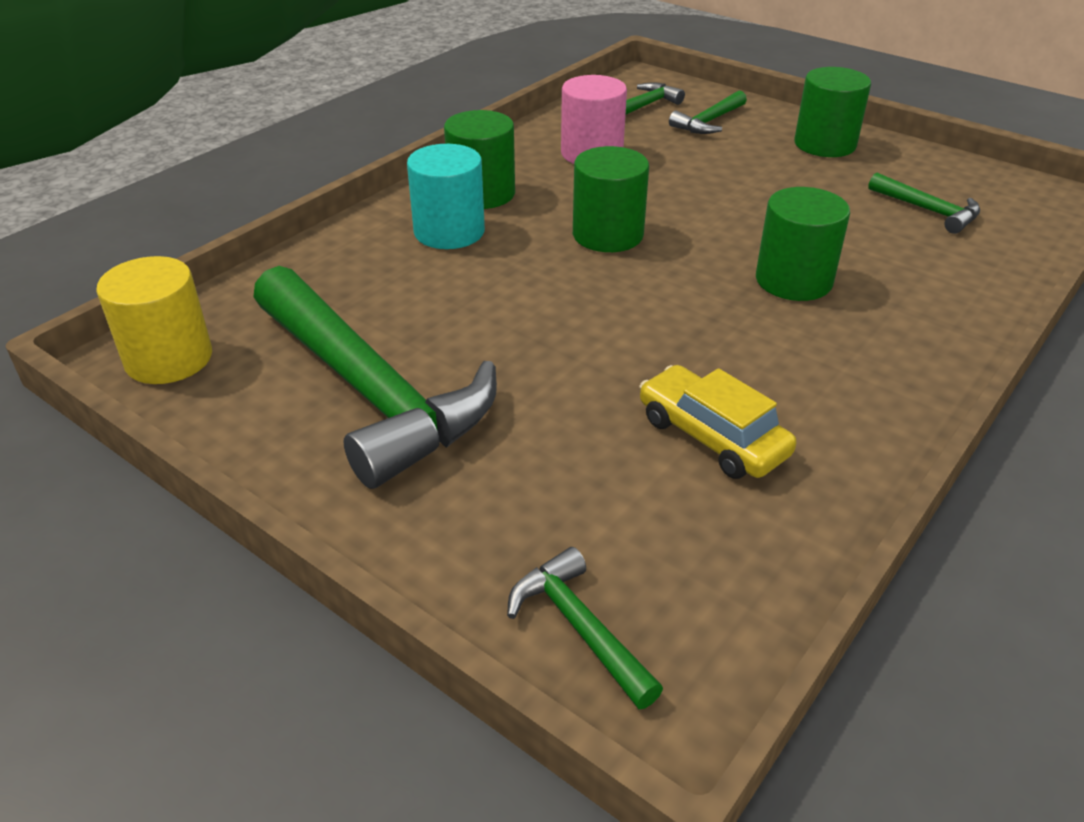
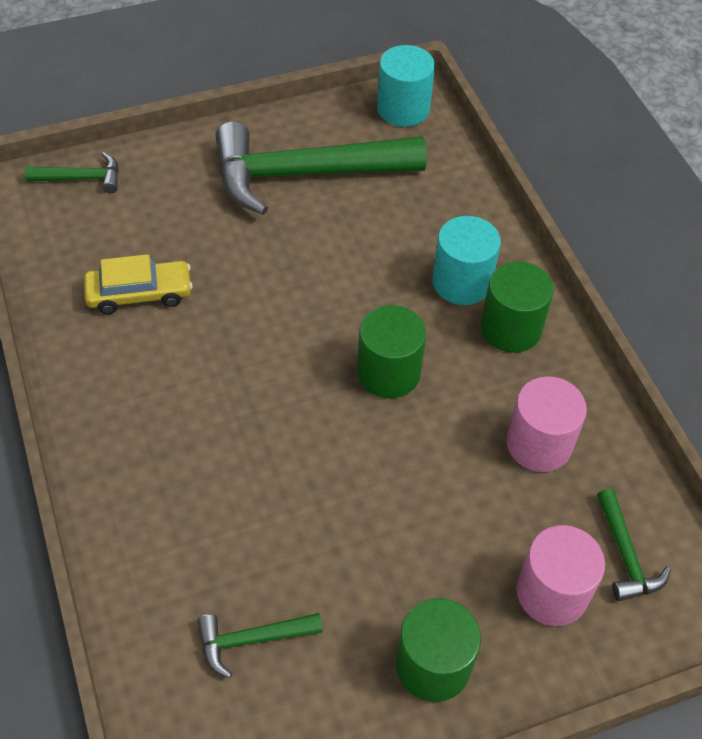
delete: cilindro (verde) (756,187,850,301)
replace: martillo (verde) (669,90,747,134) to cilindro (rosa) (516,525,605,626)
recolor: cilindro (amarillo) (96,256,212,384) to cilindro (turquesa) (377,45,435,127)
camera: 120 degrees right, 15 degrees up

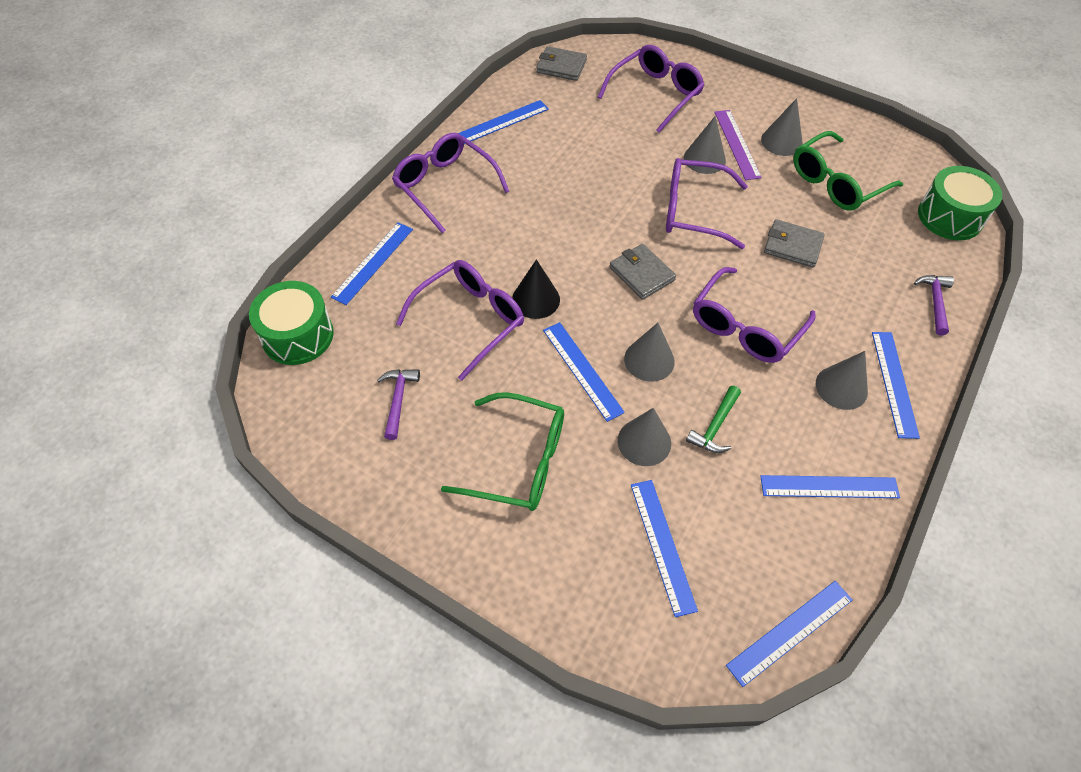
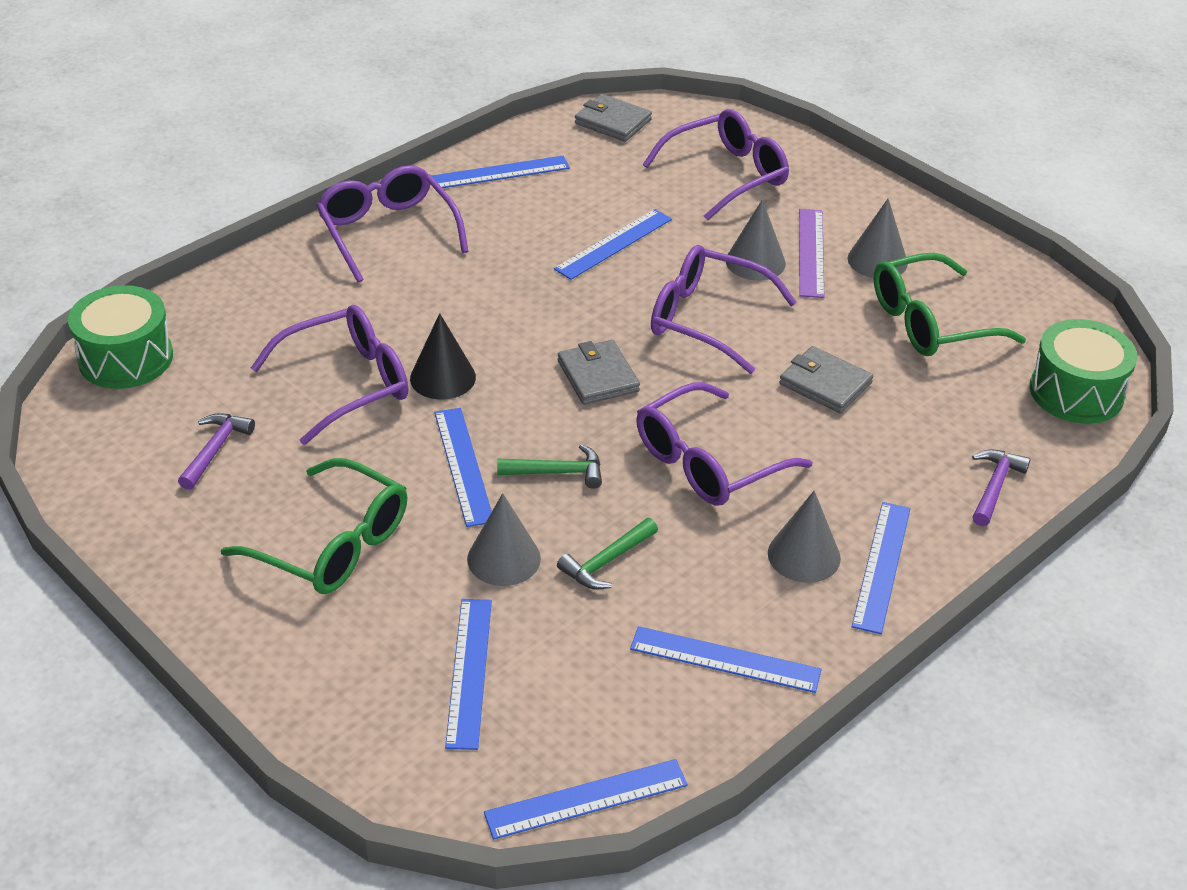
move: regla (azul) (331,222,413,305) to (554,209,672,280)
replace: cono (gris) (624,323,675,382) to martillo (verde) (497,444,602,489)
camera: 15 degrees right, 15 degrees down

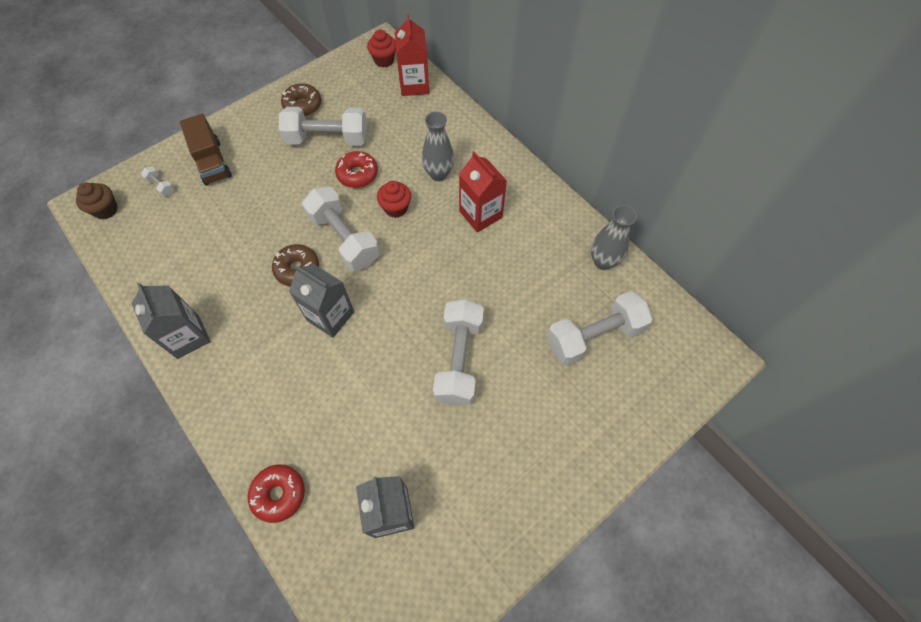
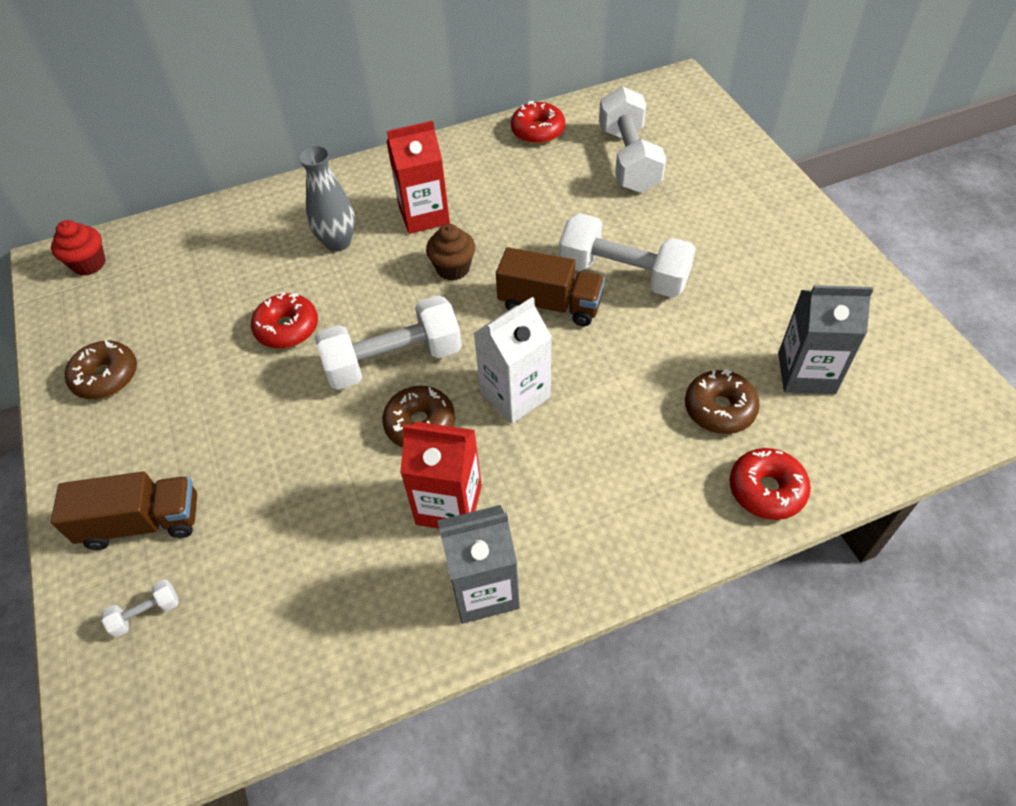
delete: mancuerna (blanco) (279,107,367,146); magdalena (rojo) (377,181,411,218)
insert: camión (marrón) (496,247,605,327); rosquilla (marrón) (685,369,760,434)
move: magdalena (marrón) (76,182,118,219) to (426,224,475,281); cartón de leche (rojo) (395,14,429,96) to (400,422,482,529)
replace: florero (gris) (591,205,637,270) to rosquilla (rojo) (511,101,565,144)
recolor: cartón de leche (gris) (289,264,354,338) to cartón de leche (blanco) (474,297,552,424)
camera: 70 degrees left, 10 degrees down

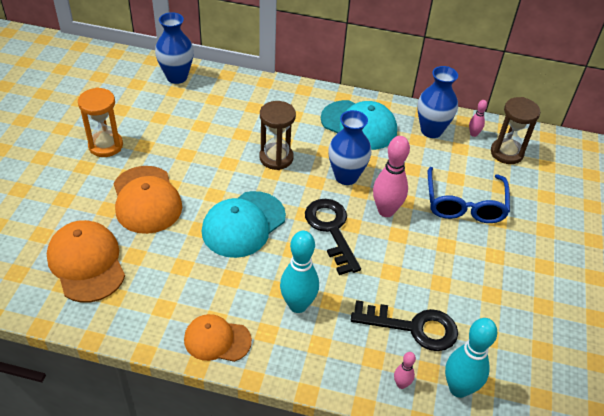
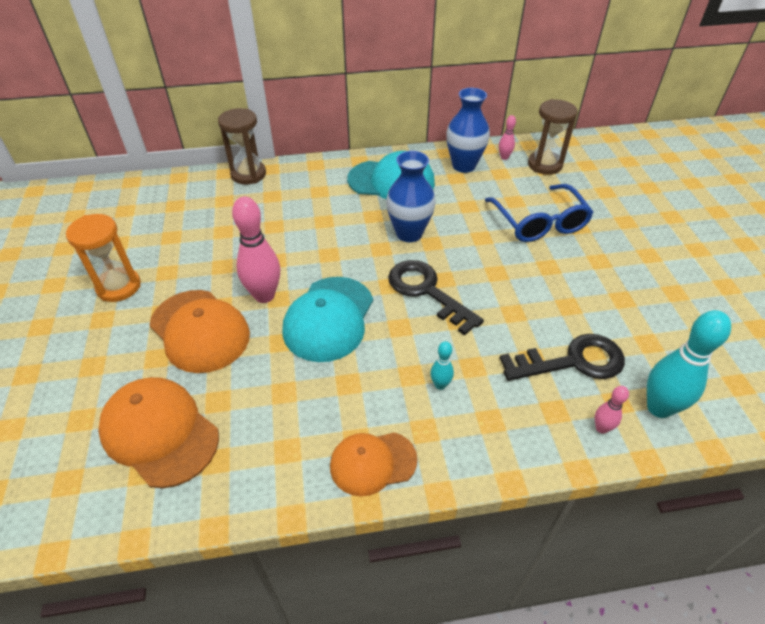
delete: florero (azul) (155,12,194,84)
move: reloj de arena (marrón) (260,101,296,170) to (218,108,266,184); bolo (rosa) (373,136,410,217) to (232,196,280,303)
resize: bolo (turquesa) (280,231,319,313) = (430,341,454,390) x0.49
camera: 20 degrees left, 0 degrees up

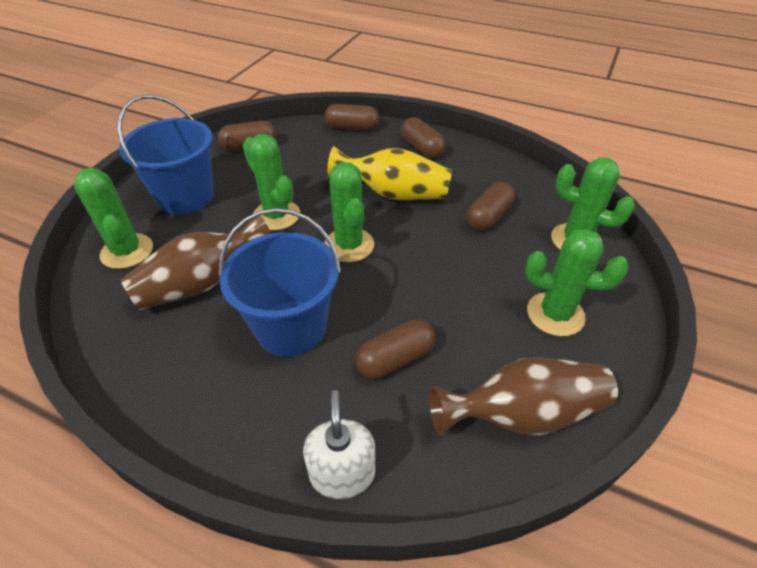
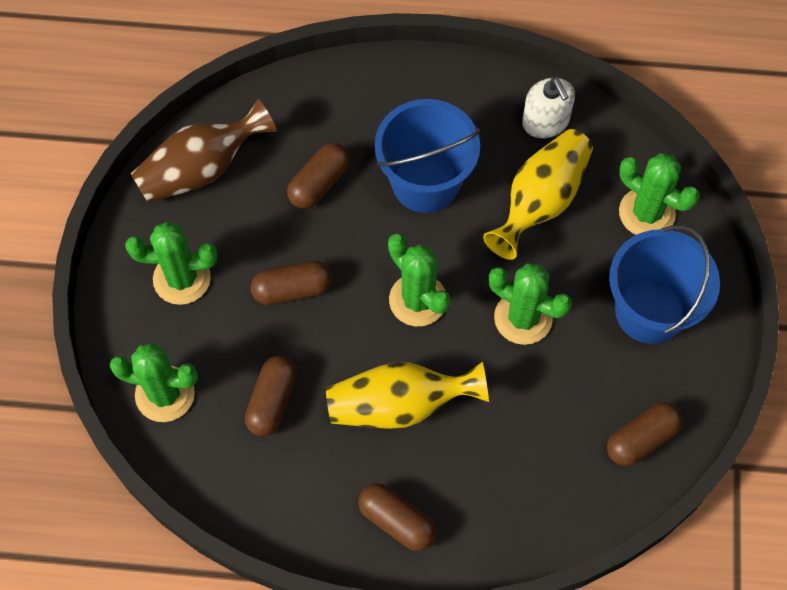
move: dispensador de jabón (blanco) (303,390,375,499) to (522,77,575,138); cápsula (marrón) (325,104,379,131) to (251,261,332,305)
recolor: florero (marrón) (121,215,271,310) to florero (amarillo) (483,129,593,260)
camera: 160 degrees right, 20 degrees up

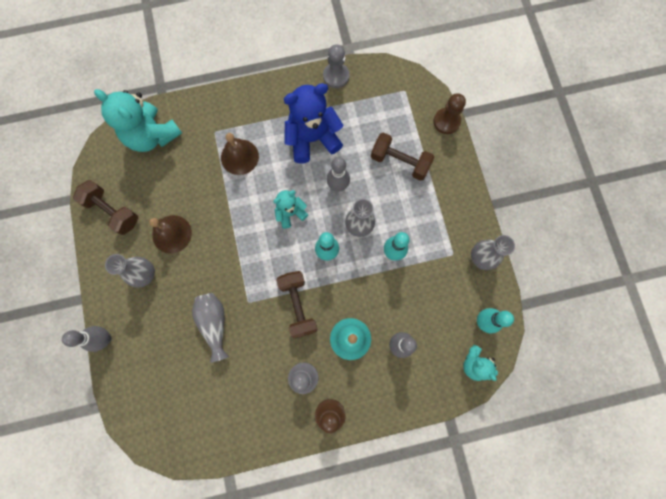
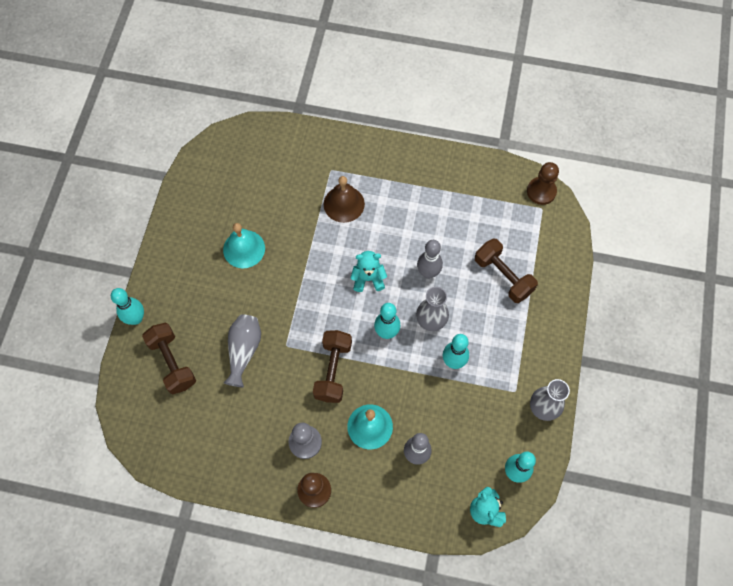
delete: osito (turquesa) (94,89,182,152); florero (gris) (105,254,155,287); osito (azul) (284,83,343,164); peón (gris) (323,45,349,88)
move: mancuerna (marrón) (73,180,138,235) to (142,323,196,394); peón (marrón) (433,93,466,134) to (527,162,559,205)
recolor: bolo (gris) (62,326,112,352) to bolo (turquesa) (111,288,144,325); campana (marrón) (149,215,192,254) to campana (turquesa) (223,223,265,268)
camera: 25 degrees right, 10 degrees down

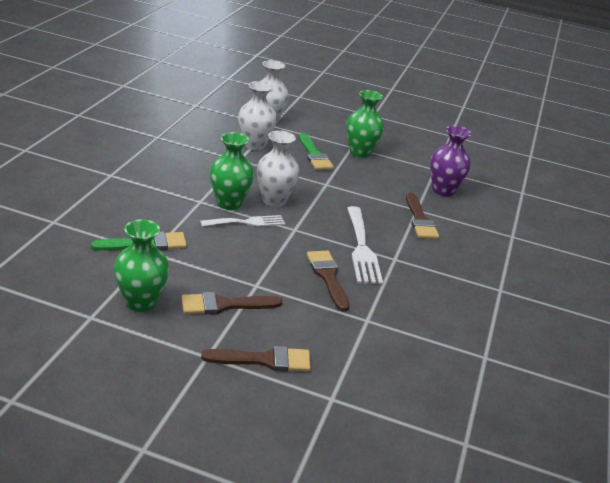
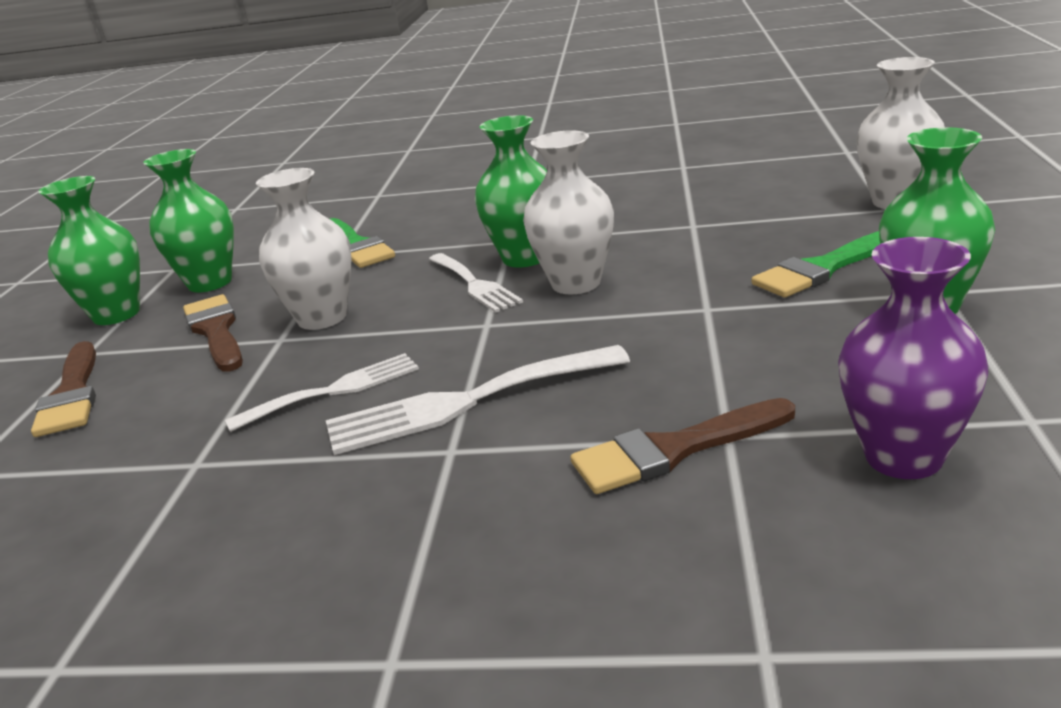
insert: florero (verde) (39,176,140,325)
move: florero (blanco) (238,81,277,150) to (256,168,351,330)
replace: pincel (marrón) (307,251,350,312) to tenedor (blanco) (224,353,419,432)
camera: 85 degrees right, 5 degrees down

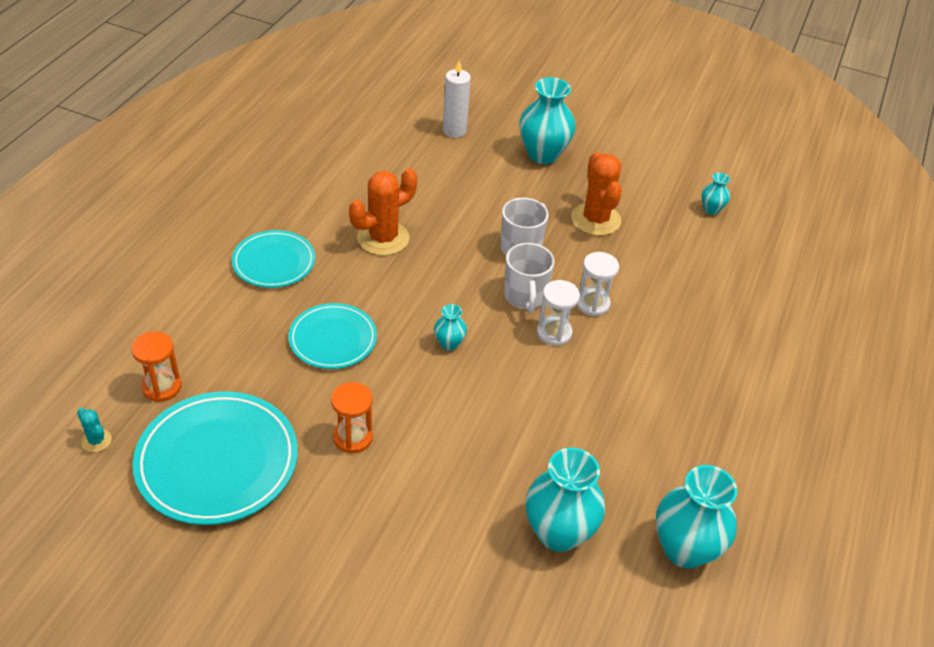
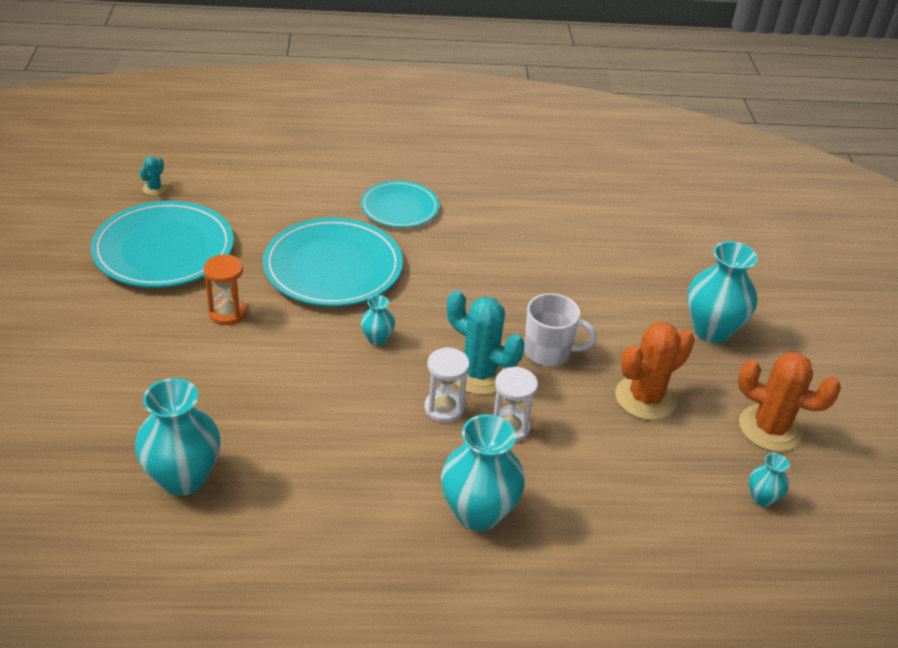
delete: reloj de arena (naranja) (131,331,182,402); vela (blanco) (442,61,471,138)
move: cactus (naranja) (349,168,417,256) to (738,352,841,452); florero (turquesa) (656,465,737,569) to (441,414,525,531)
replace: taza (blanco) (504,243,555,313) to cactus (turquesa) (447,290,525,395)
resize: plato (turquesa) (289,303,377,369) = (263,218,403,306) x1.63
camera: 65 degrees right, 5 degrees down

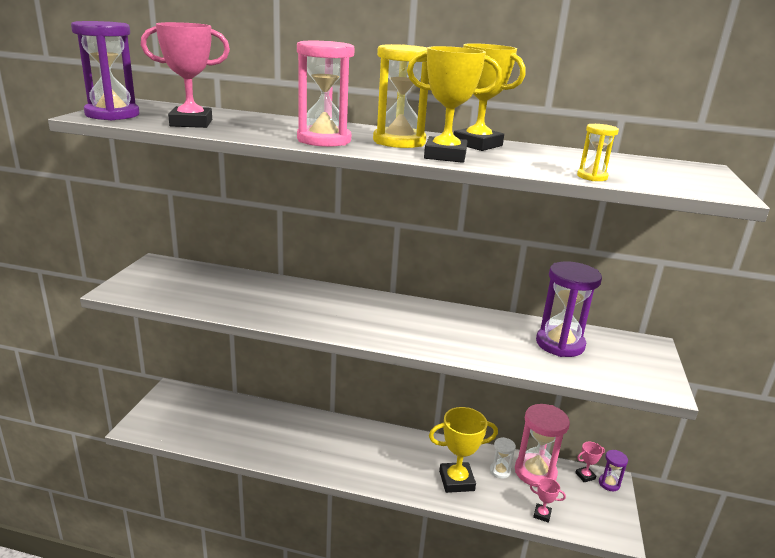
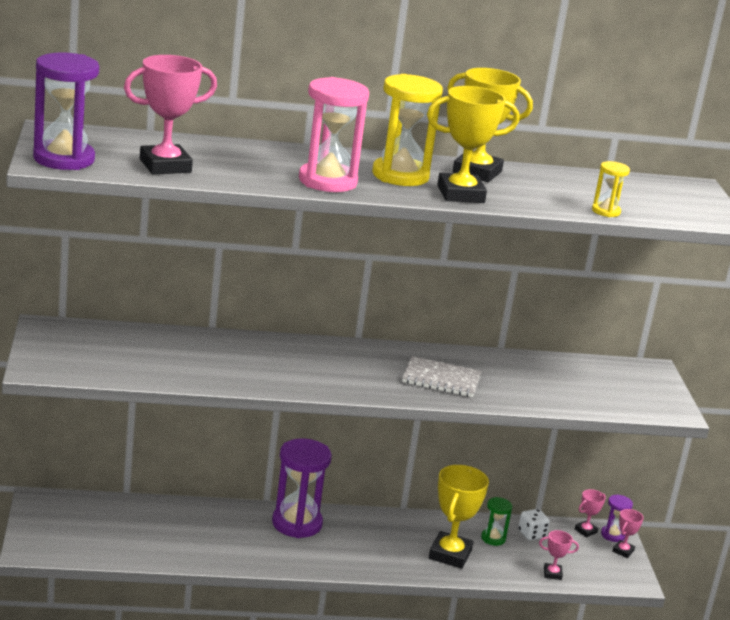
insert: cuaderno (gris) (402,356,482,397); trofeo (rosa) (612,509,644,558)
move: reloj de arena (morado) (536,262,602,357) to (272,439,332,538)
replace: reloj de arena (rosa) (515,404,570,487) to dado (blanco) (518,509,550,541)
recolor: reloj de arena (blanco) (490,437,516,479) to reloj de arena (verde) (481,497,512,546)
rotate: trofeo (amarillo) (429,407,498,493) = (429,465,489,569) 45 degrees counterclockwise
camera: 20 degrees left, 0 degrees up

